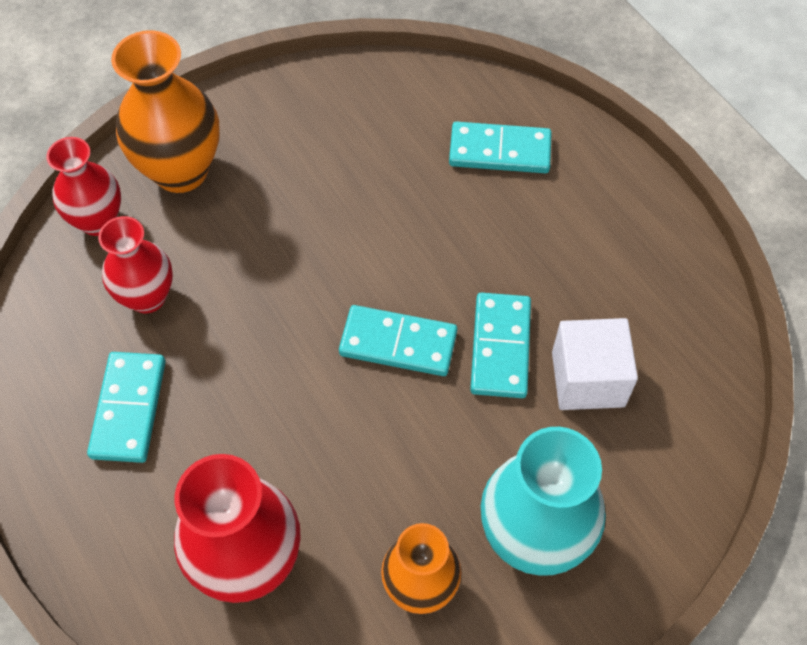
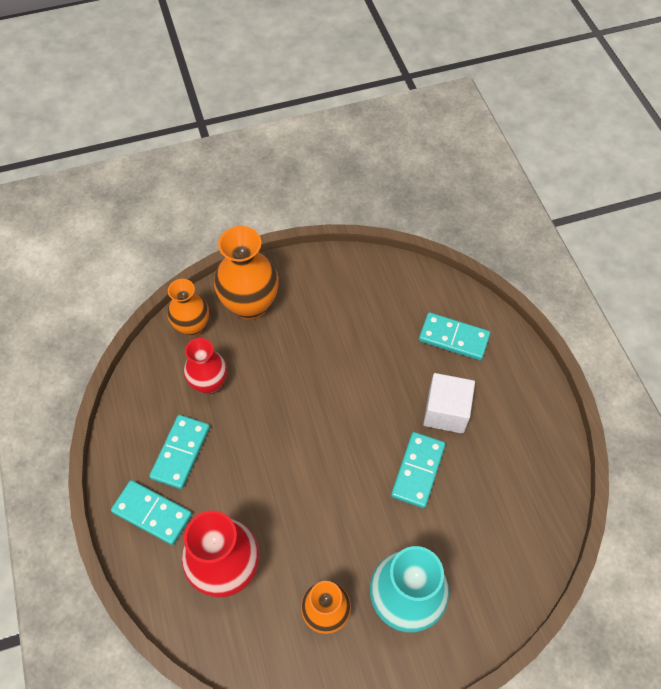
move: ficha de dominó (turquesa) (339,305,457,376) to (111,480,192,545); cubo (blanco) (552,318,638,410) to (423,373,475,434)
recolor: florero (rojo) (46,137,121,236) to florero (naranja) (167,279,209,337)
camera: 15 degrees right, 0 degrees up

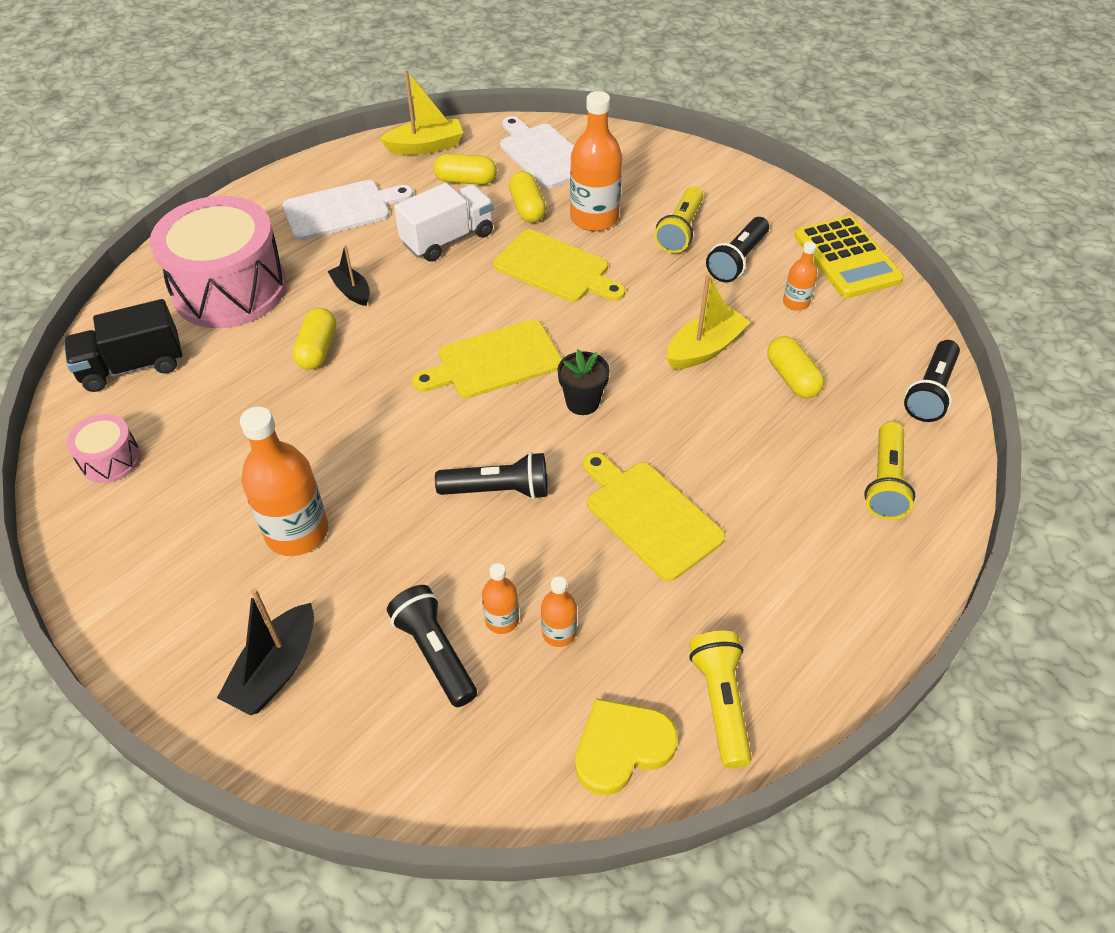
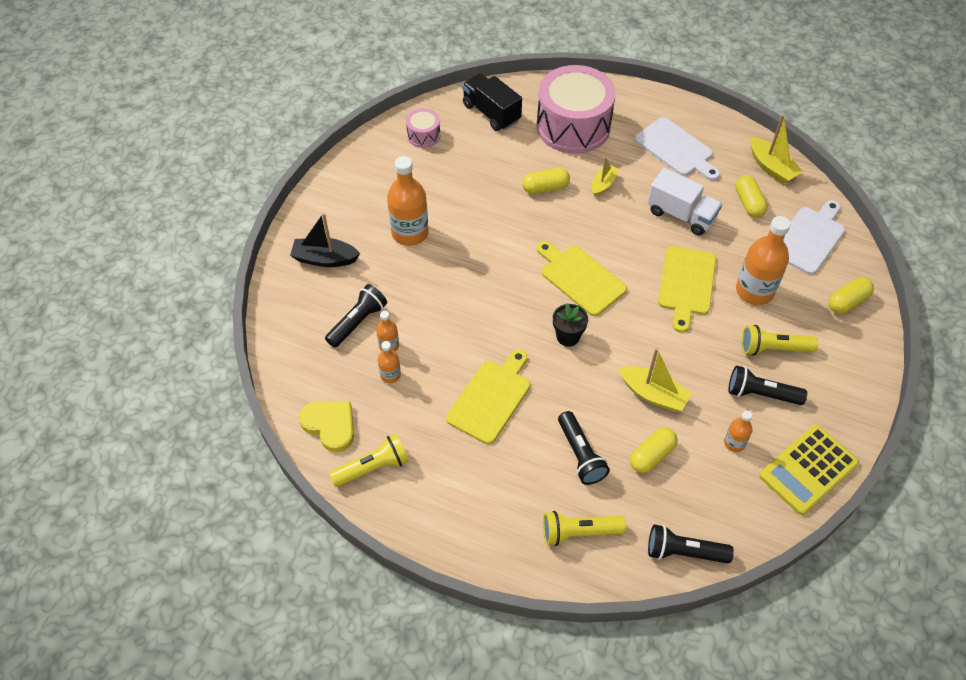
move: lámpara de mano (negro) (435,452,547,499) to (558,411,610,485); cápsula (amarillo) (509,171,546,223) to (829,277,874,314)
recolor: barco (negro) (327,245,370,306) to barco (amarillo) (592,157,619,196)
camera: 70 degrees right, 5 degrees up

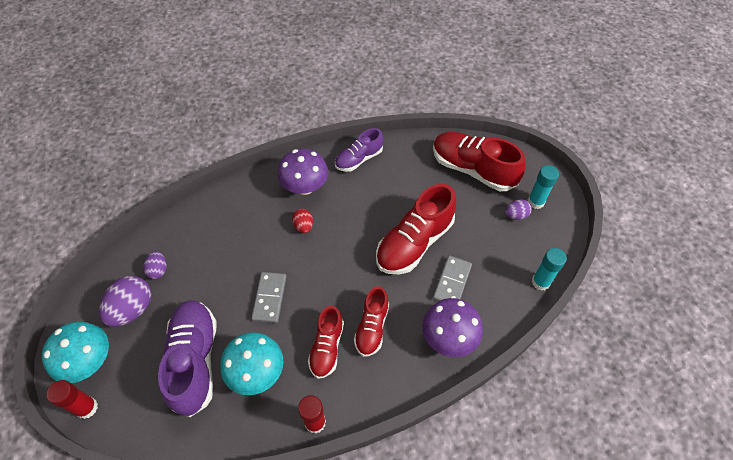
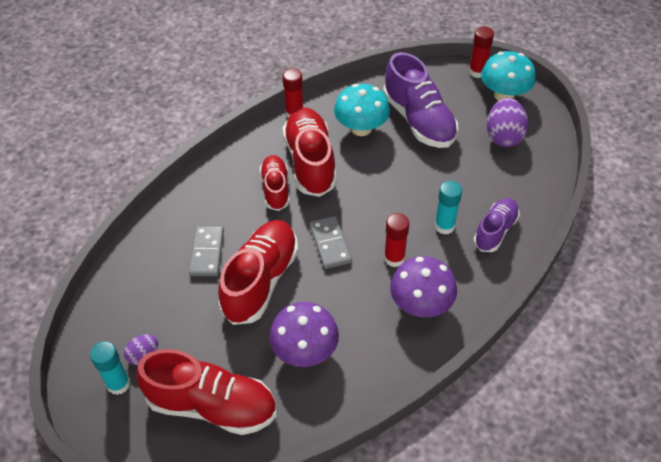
delete: huevo (morado) (143,251,167,279)
move: ficha de dominó (gris) (251,272,286,323) to (310,216,352,269); zapato (morado) (335,128,383,172) to (474,198,520,252); seta (morado) (422,298,483,357) to (269,302,339,367); barra de pegamento (turquesa) (532,248,567,291) to (435,181,462,234)
replace: huevo (rojo) (292,209,313,233) to barra de pegamento (rojo) (384,213,409,267)
resize: zapato (rojo) (308,306,344,379) = (283,107,337,197) x1.68
camera: 160 degrees right, 5 degrees down

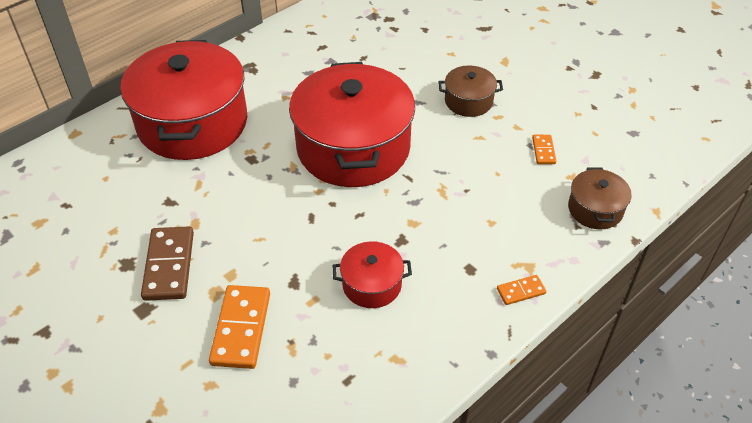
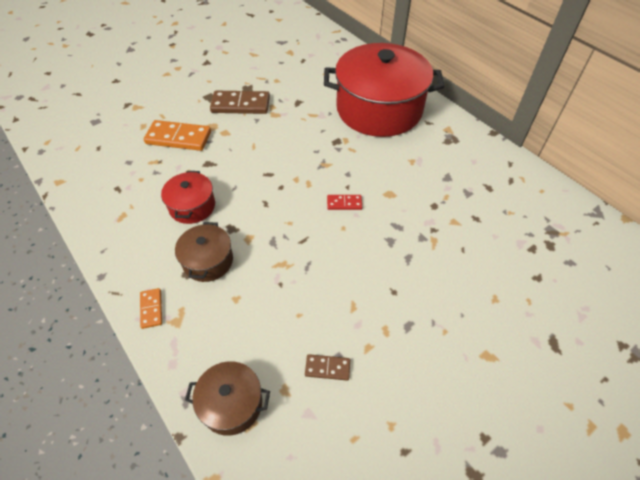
move: olla (marrón) (438,65,503,117) to (175,222,233,282)
replace: olla (rojo) (289,62,415,187) to ficha de dominó (rojo) (327,195,362,210)
recolor: ficha de dominó (naranja) (532,135,556,164) to ficha de dominó (marrón) (305,354,350,381)
camera: 95 degrees right, 5 degrees up

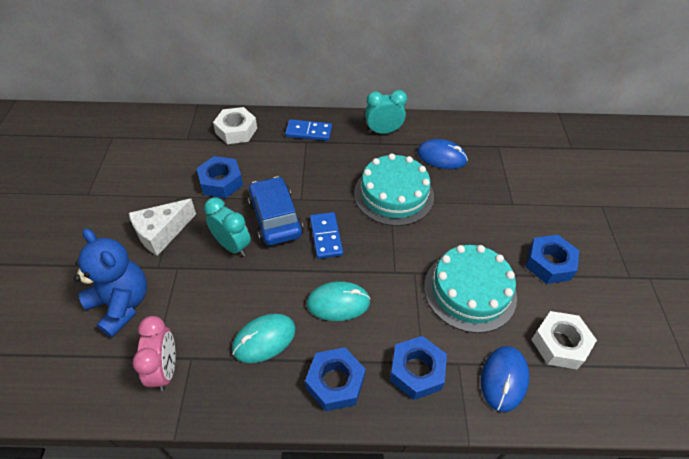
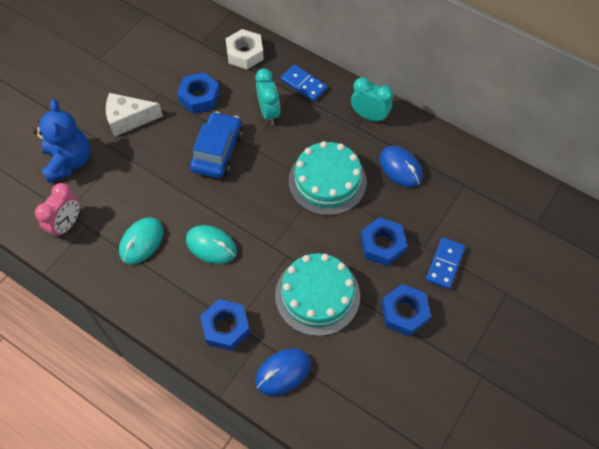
delete: tuerca (blanco) (531,311,597,369)
move: despertador (turquesa) (204,198,251,256) to (256,69,280,125); tuerca (azul) (305,348,366,411) to (360,217,407,266); ficha de dominó (azul) (310,212,343,259) to (426,237,465,289)
rotate: ratón (turquesa) (232,314,296,363) = (119,218,164,264) 60 degrees counterclockwise
camera: 35 degrees right, 10 degrees up

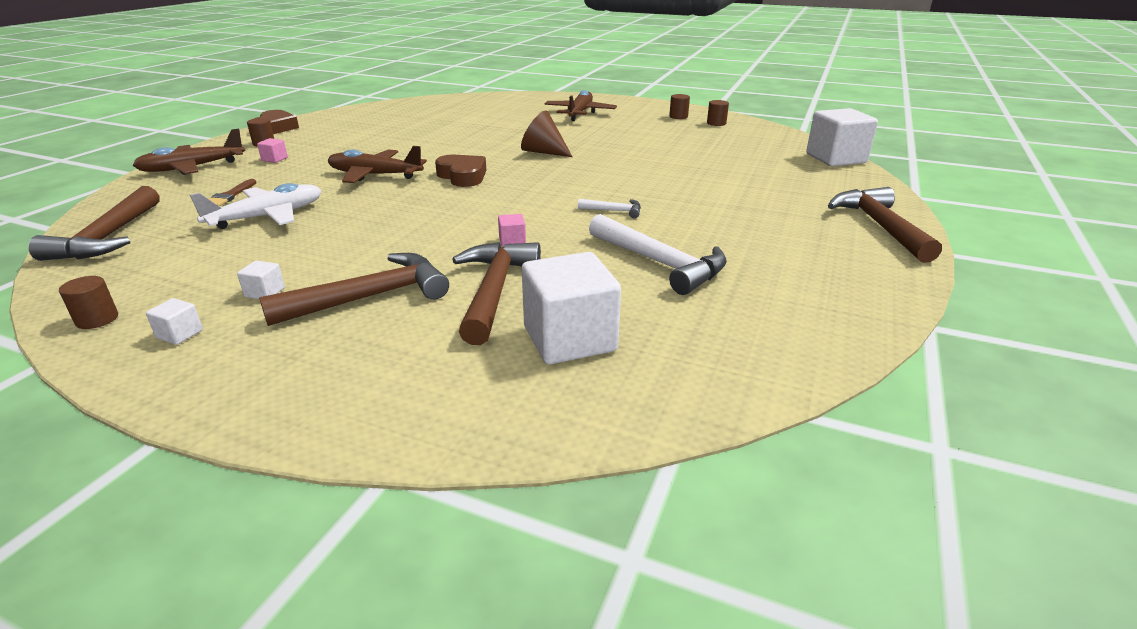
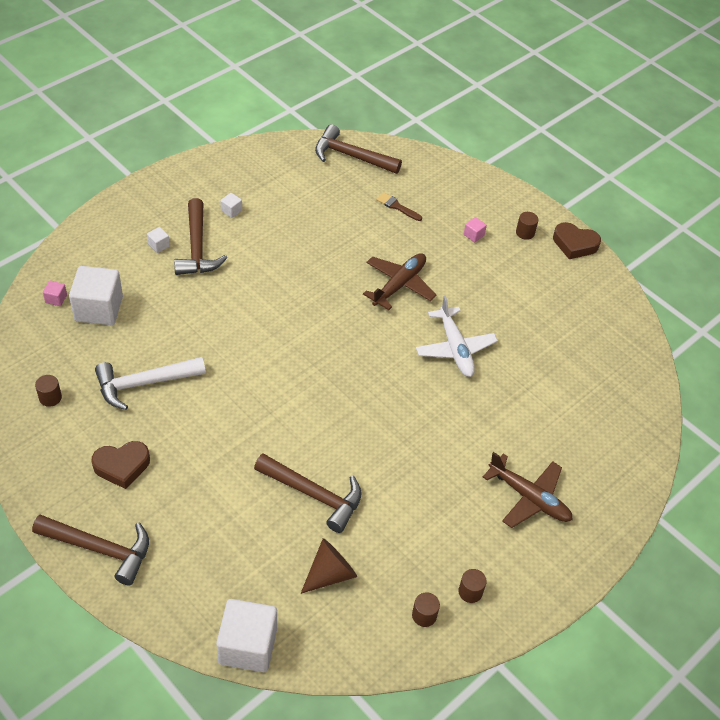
delete: avión (marrón) (132,129,245,175); martillo (blanco) (578,199,641,218)
move: cilindro (marrón) (59,276,118,329) to (35,375,62,407); cubo (blanco) (146,298,203,345) to (147,227,170,253); avión (blanco) (190,183,322,229) to (416,296,498,377); corazón (marrón) (435,155,487,187) to (91,441,150,489); martillo (marrón) (452,242,541,345) to (254,453,362,533); cubo (rosa) (498,214,526,247) to (43,281,67,306); cono (marrón) (521,110,572,157) to (301,538,357,594)
camera: 110 degrees right, 20 degrees up

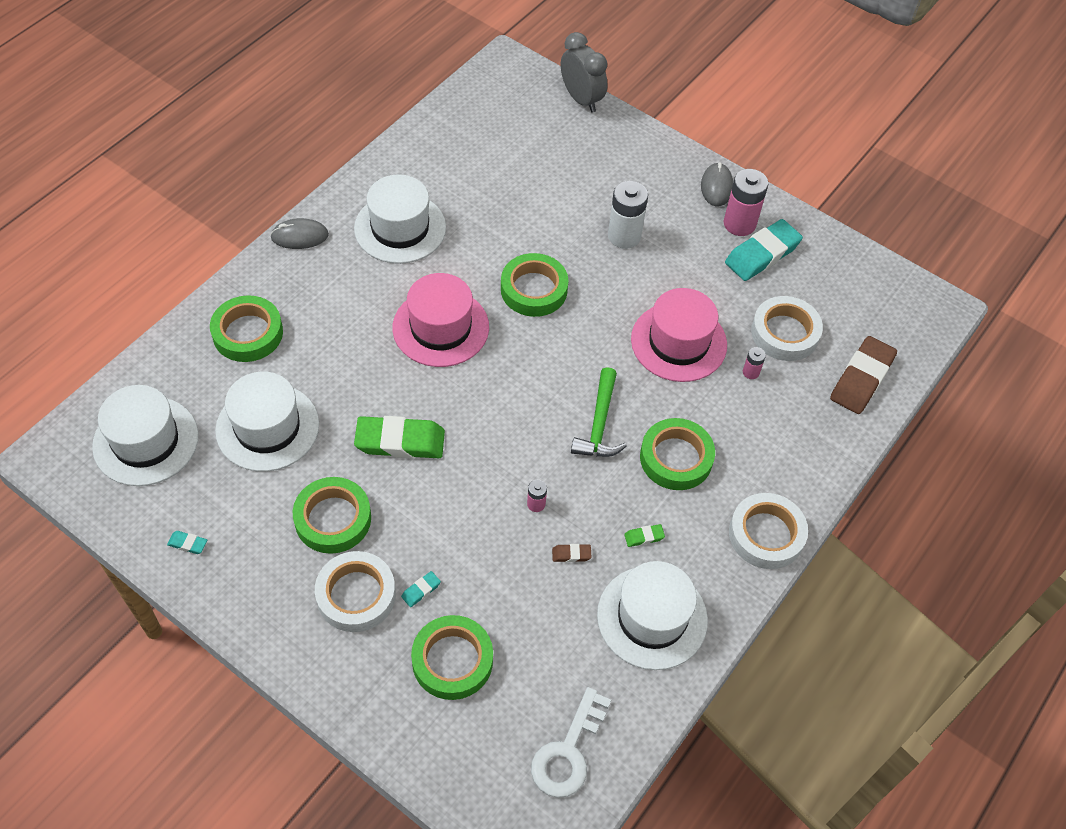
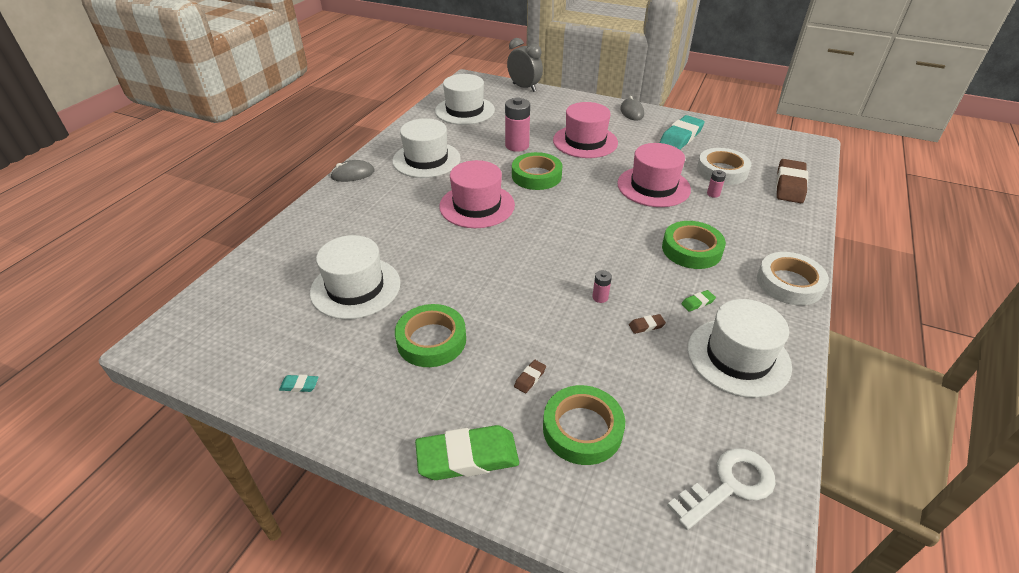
delete: cinta adhesiva (verde) (210,295,283,362); cinta adhesiva (blanco) (315,551,396,632); martillo (verde) (571,367,627,457)
move: sombrero (blanco) (92,385,198,486) to (435,74,495,125); goma de borrar (verde) (354,416,445,459) to (415,425,519,480); pila (rosa) (724,169,768,236) to (505,97,530,152)
replace: pila (blanco) (608,181,648,249) to sombrero (rosa) (553,102,618,158)
recolor: goma de borrar (turquesa) (401,571,441,607) to goma de borrar (marrón) (514,360,546,393)
rotate: llave (blanco) (531,687,611,798) = (667,448,776,530) 135 degrees counterclockwise
camera: 10 degrees left, 15 degrees down

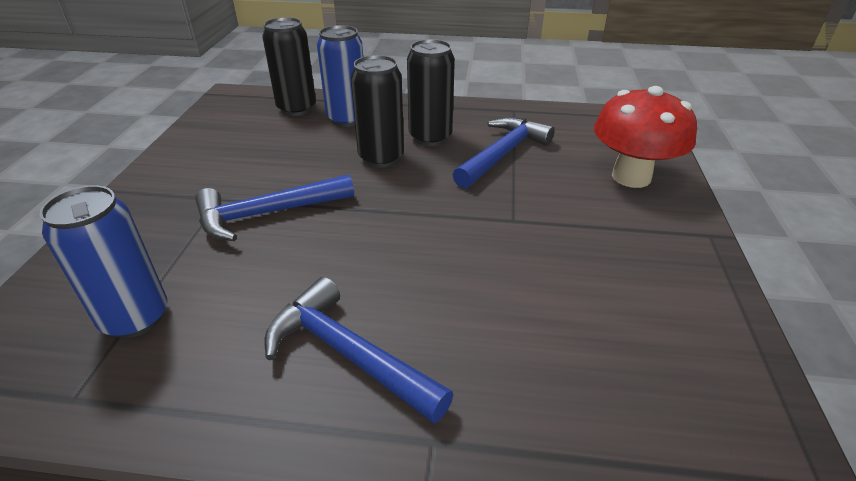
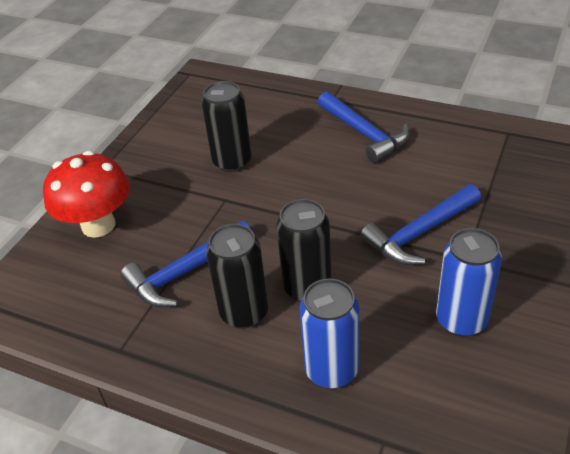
move: lata (azul) (40,185,168,338) to (436,228,502,336); lata (negro) (262,17,316,116) to (201,81,252,172)
rotate: martillo (azul) (195,174,354,241) = (360,184,481,265) 150 degrees clockwise
camera: 160 degrees left, 5 degrees up

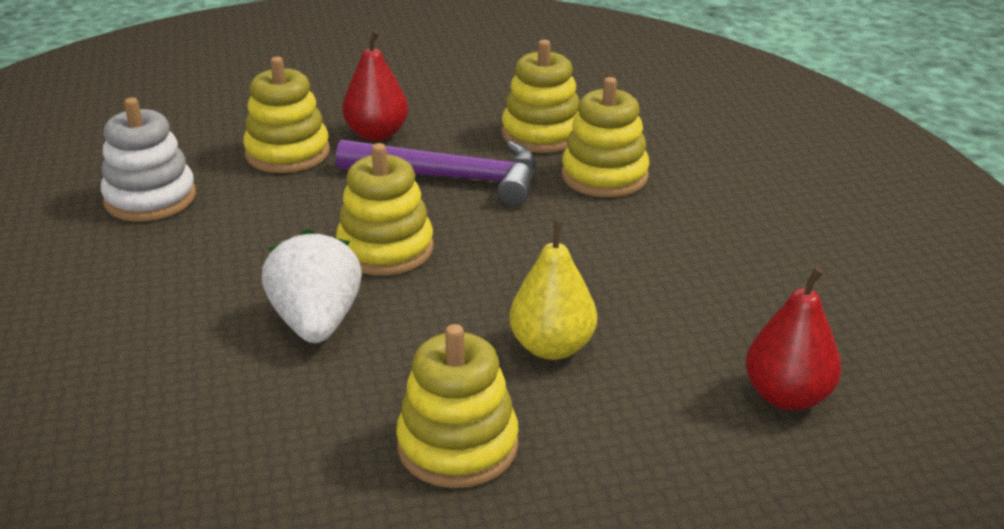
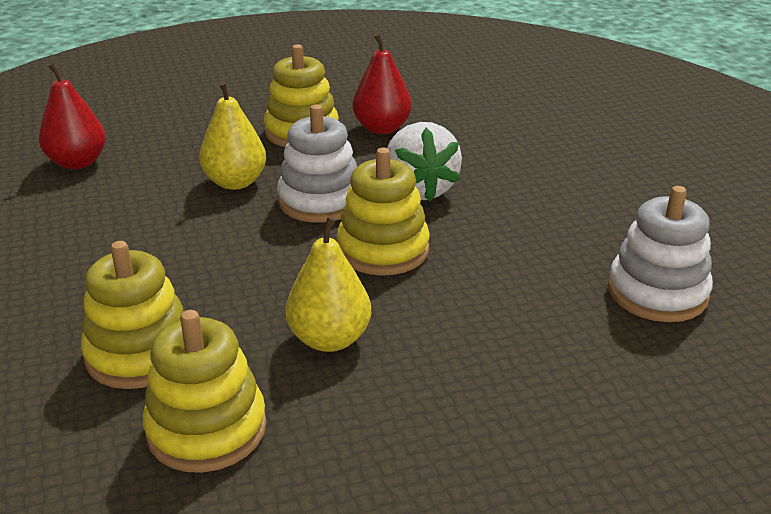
delete: juguete apilable (amarillo) (243,57,330,173)
insert: juguete apilable (blanco) (277,104,357,223)
move: pera (rojo) (342,30,408,141) to (353,33,412,134)
replace: martillo (morado) (336,140,536,206) to pera (amarillo) (286,216,371,352)
camera: 175 degrees right, 0 degrees up

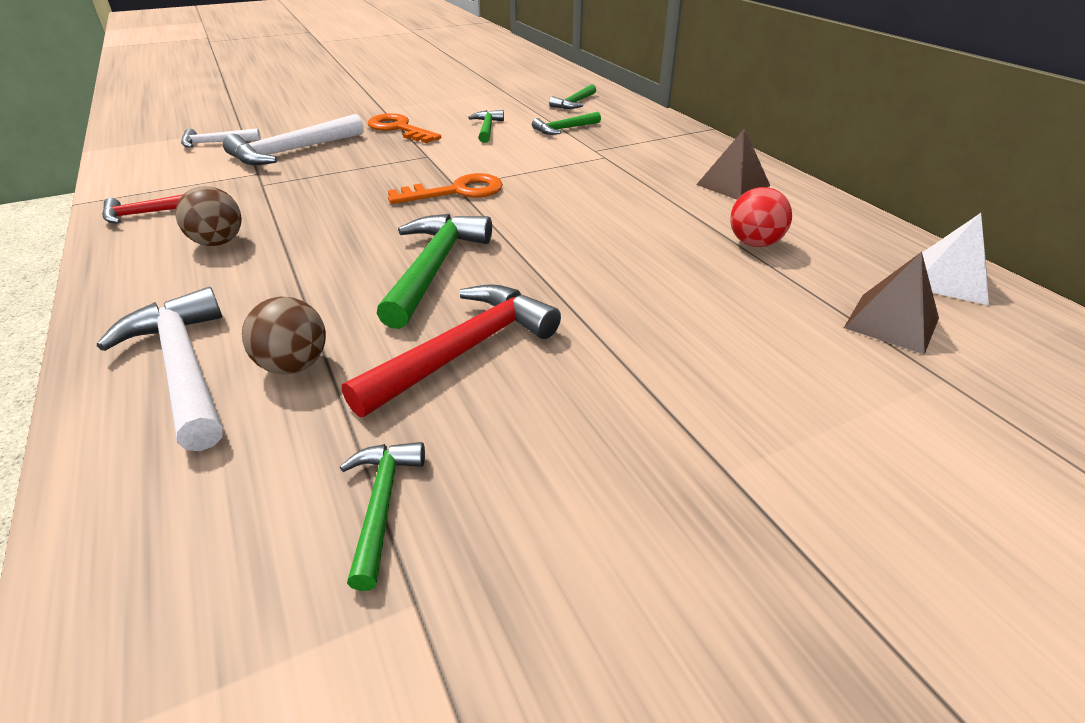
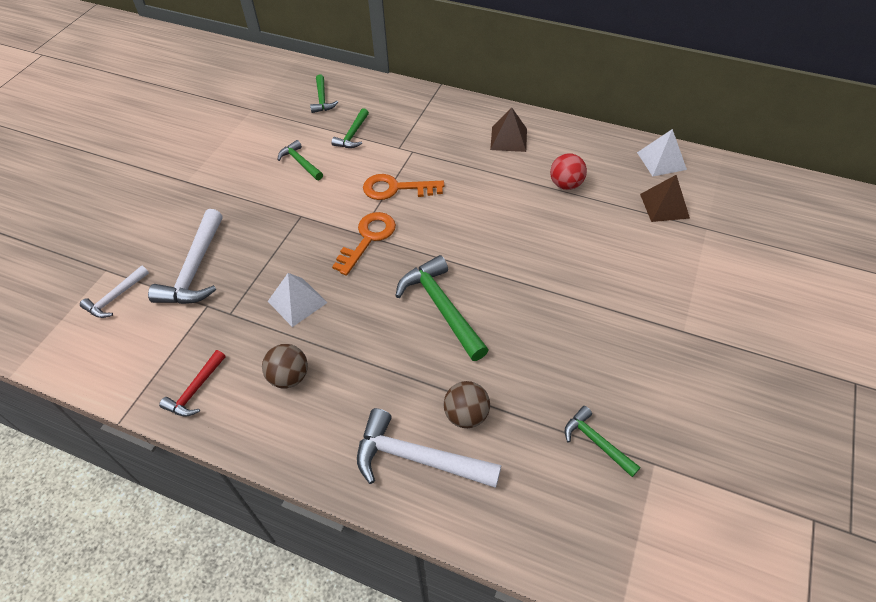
delete: martillo (rojo) (342,284,561,417)
insert: pirámide (blanco) (268,273,328,327)
move: llave (naranja) (368,113,441,143) to (363,174,444,200)
camera: 40 degrees left, 15 degrees up

